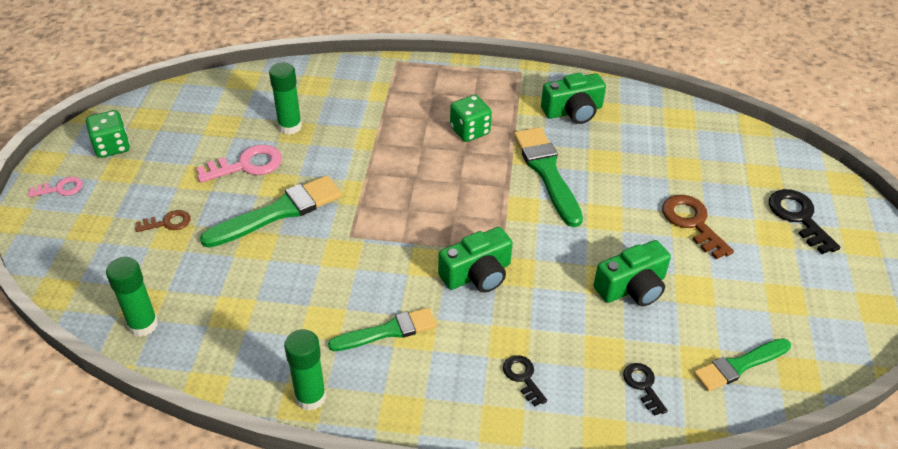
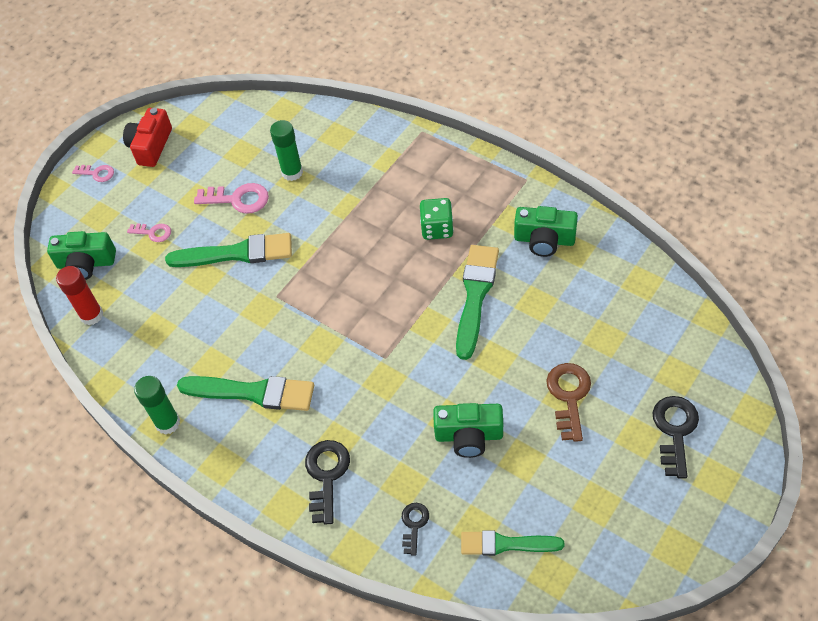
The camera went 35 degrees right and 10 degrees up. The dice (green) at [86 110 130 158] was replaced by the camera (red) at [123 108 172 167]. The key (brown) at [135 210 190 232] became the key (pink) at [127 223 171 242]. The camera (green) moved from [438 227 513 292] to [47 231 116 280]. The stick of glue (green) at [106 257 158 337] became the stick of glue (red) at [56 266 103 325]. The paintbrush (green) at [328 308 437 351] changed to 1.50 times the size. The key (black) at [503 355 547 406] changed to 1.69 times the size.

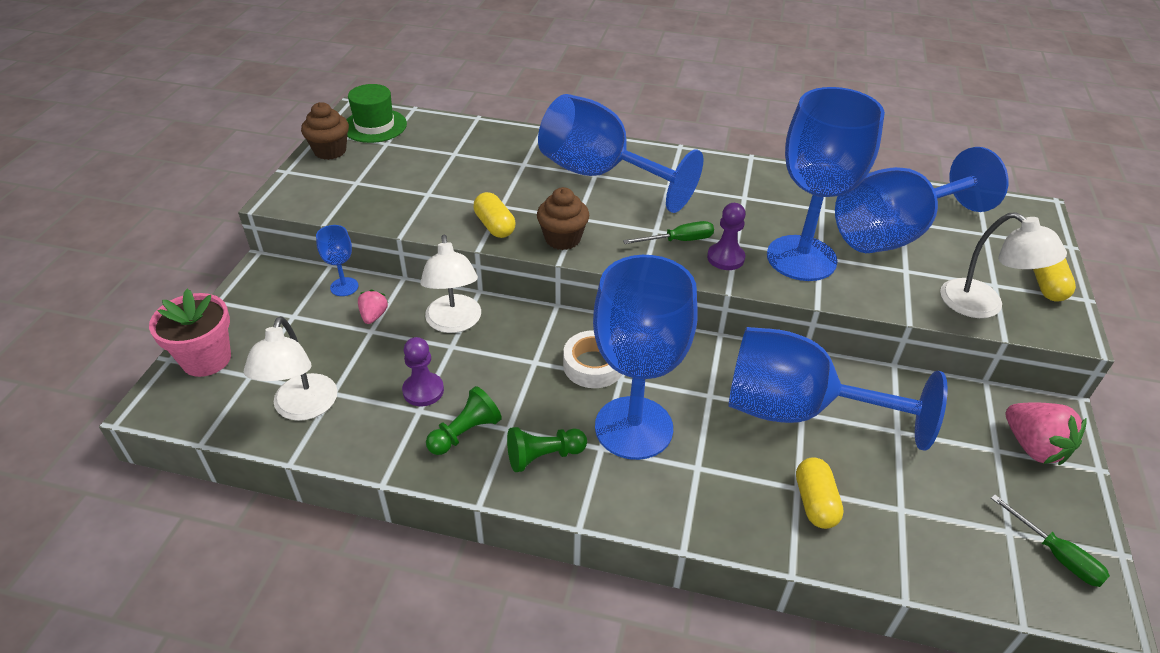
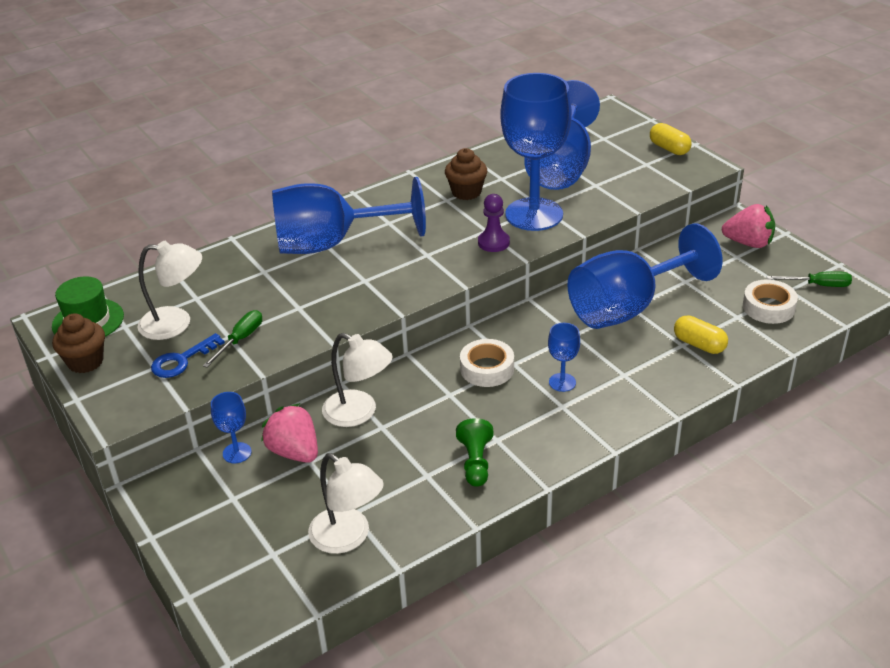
The camera went 45 degrees left and 5 degrees down. The muffin (brown) moved from [537 187 589 250] to [445 148 488 200]. The capsule (golden) at [473 192 515 238] disappeared. The reading lamp (snow-white) moved from [940 212 1067 318] to [138 241 202 340]. The hand screwdriver (green) moved from [623 221 714 244] to [203 310 262 368]. The goblet (royal blue) at [593 255 698 460] changed to 0.41 times the size. The potted plant (pink) at [149 289 231 377] disappeared. The toy strawberry (pink) at [358 289 388 324] changed to 1.81 times the size. The game pawn (royal purple) at [402 337 444 406] disappeared. The game pawn (green) at [507 427 587 472] disappeared. The sticky tape (snow-white) at [743 280 798 324] appeared. The key (royal blue) at [151 333 225 378] appeared.

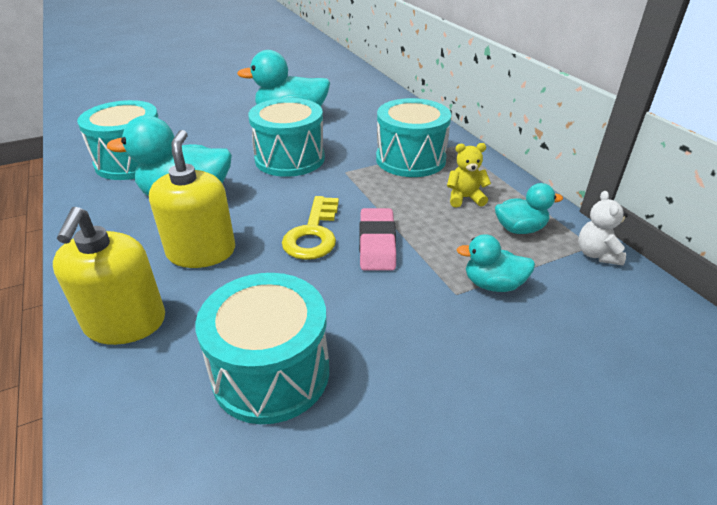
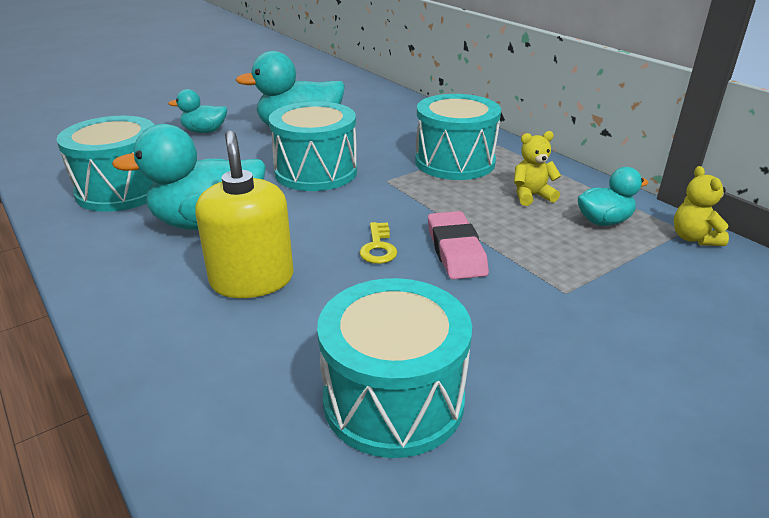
The camera went 10 degrees left and 5 degrees down. The stuffed bear (snow-white) at [578 191 628 265] became the stuffed bear (golden) at [674 166 729 246]. The key (golden) at [282 196 339 260] changed to 0.60 times the size. The soap dispenser (golden) at [53 207 165 345] disappeared. The rubber duck (turquoise) moved from [457 234 535 292] to [168 89 227 133].

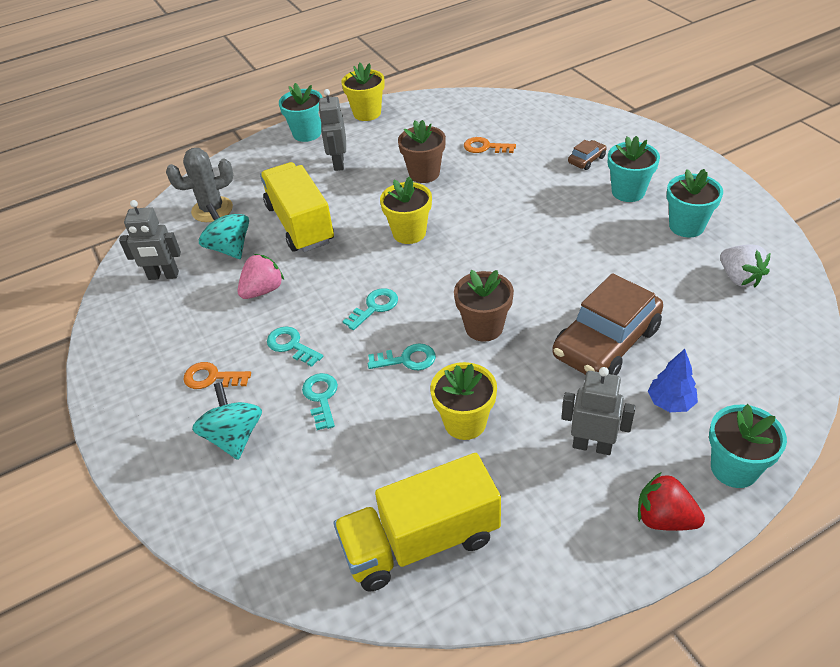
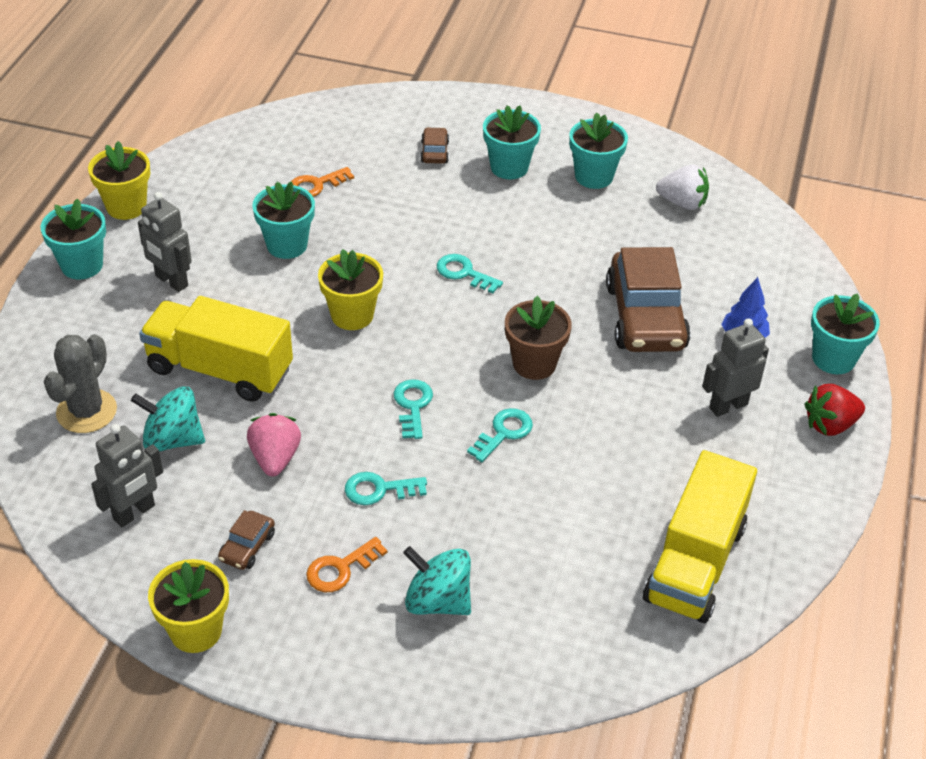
The camera went 50 degrees left and 0 degrees up. The potted plant (brown) at [398 120 446 183] became the potted plant (turquoise) at [252 181 315 259]. The potted plant (golden) moved from [430 362 497 440] to [148 559 229 653]. The key (turquoise) moved from [302 373 338 430] to [437 254 503 294]. The car (brown) at [218 510 275 570] appeared.

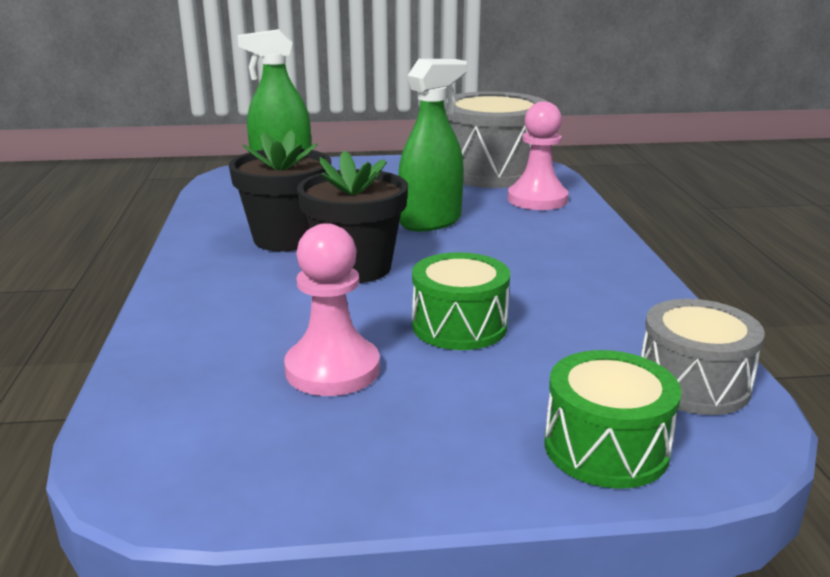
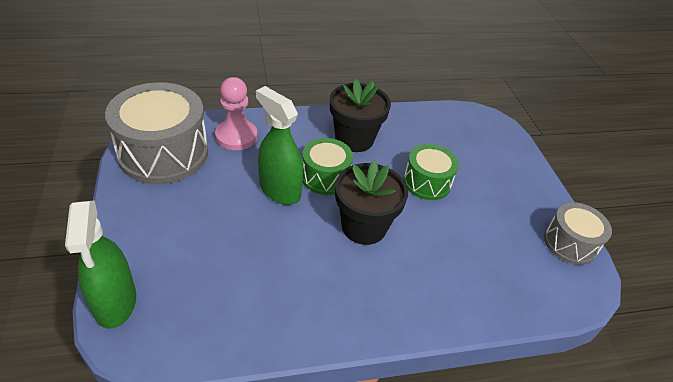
The camera went 100 degrees left and 20 degrees up. The potted plant (black) moved from [229 130 331 252] to [330 79 391 152]. The game pawn (pink) at [284 223 380 396] disappeared. The drum (grey) moved from [641 299 765 415] to [544 202 612 265]. The drum (green) moved from [544 350 681 489] to [302 138 353 195].

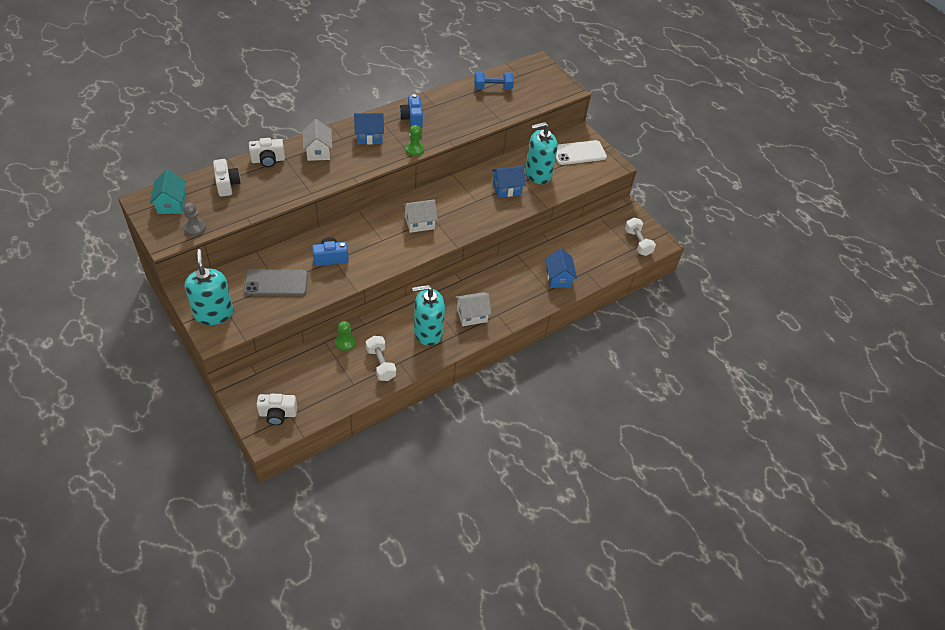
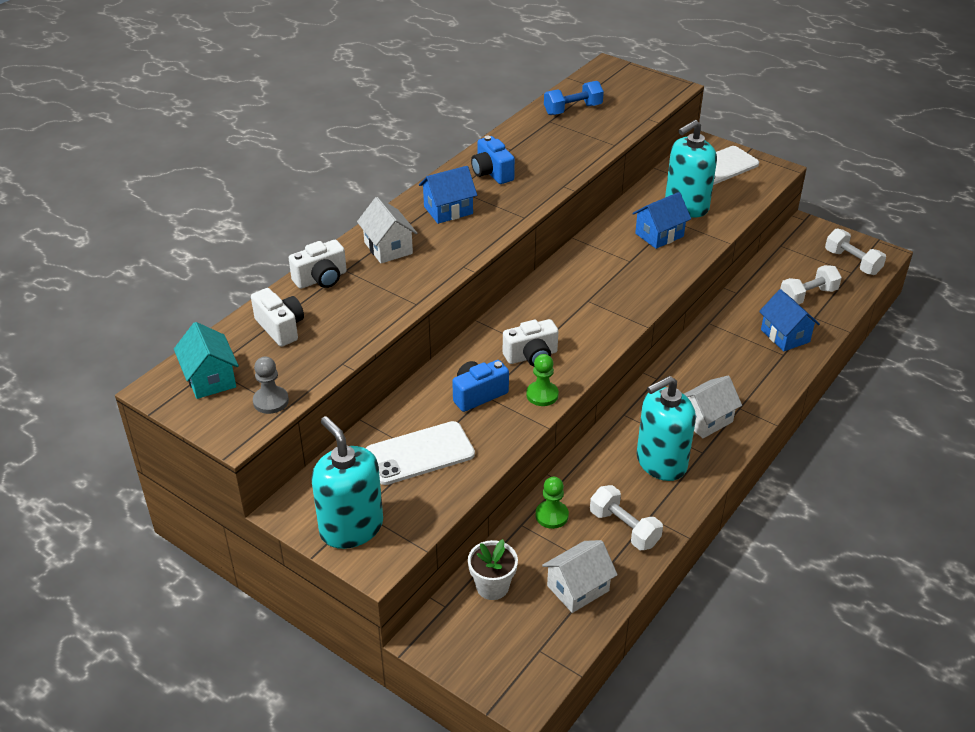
The camera went 15 degrees left and 10 degrees down. The game pawn (green) moved from [406 125 424 156] to [526 354 559 406]. The cottage (snow-white) moved from [403 199 438 233] to [542 540 618 613]. The phone (grey) at [244 269 308 296] became the phone (snow-white) at [366 421 475 485]. The camera (snow-white) moved from [257 394 297 425] to [503 319 558 366]. The hand weight (snow-white) at [780 265 842 304] appeared. The potted plant (snow-white) at [468 539 518 600] appeared.

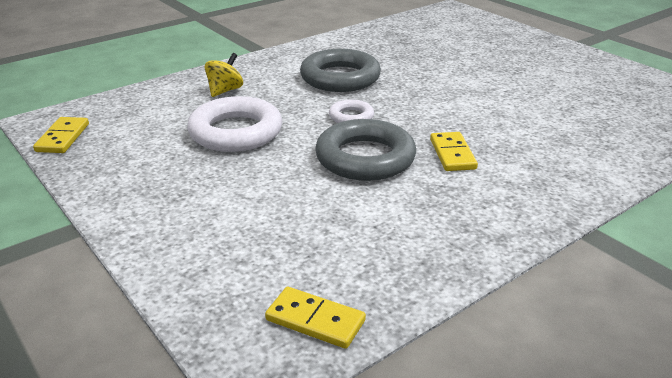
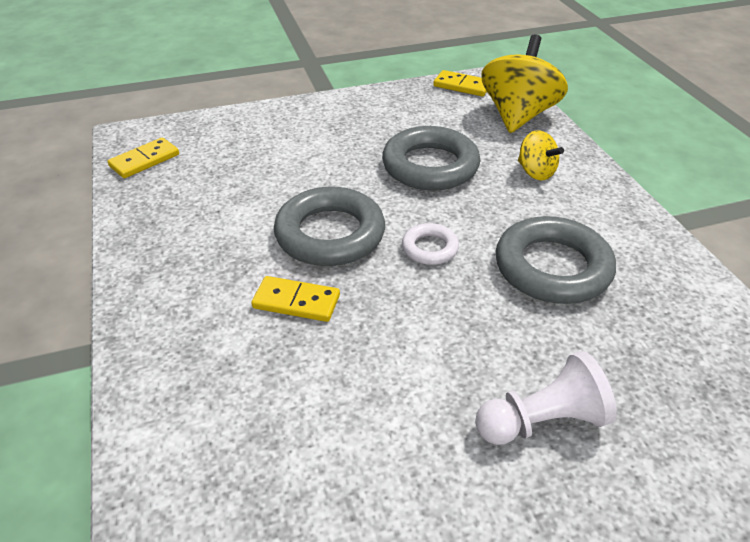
The camera went 110 degrees right and 10 degrees up. The hoop (snow-white) at [187 96 282 152] became the hoop (grey) at [382 126 480 191]. The toy top (golden) at [481 34 568 133] appeared. The game pawn (snow-white) at [475 351 617 445] appeared.

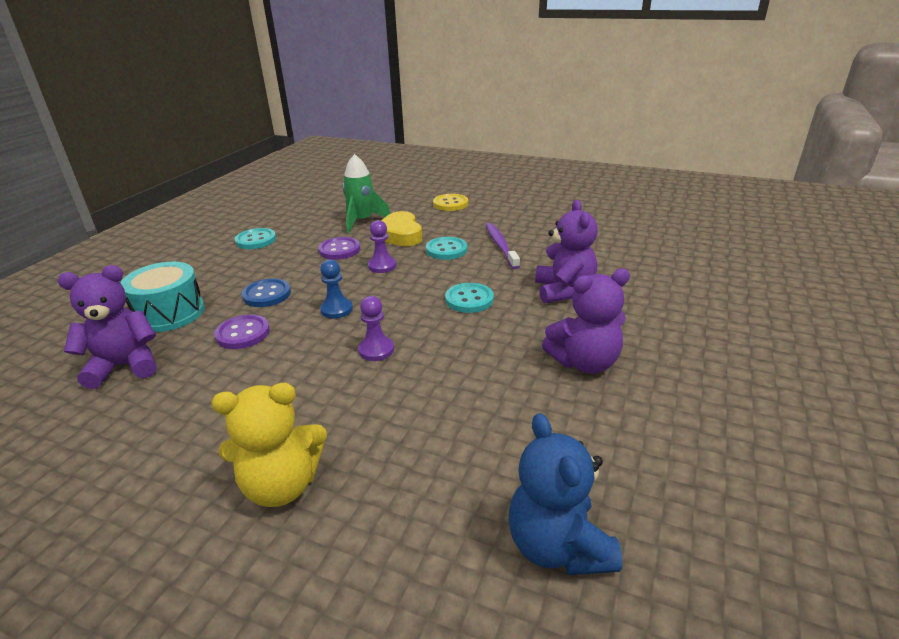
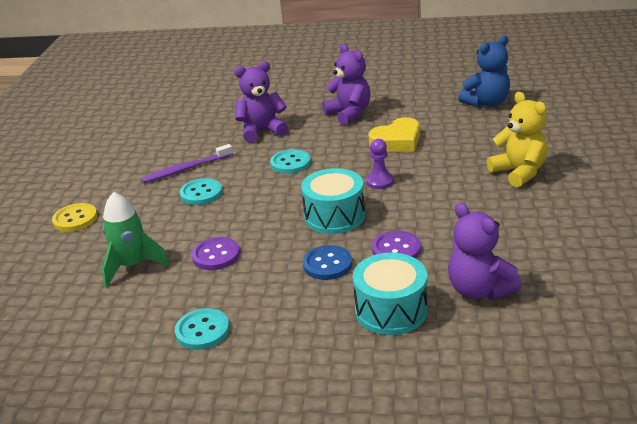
The camera went 105 degrees left and 0 degrees up. The heart (golden) moved from [381 211 422 246] to [368 117 420 152]. The game pawn (royal purple) at [368 220 396 273] disappeared. The game pawn (royal blue) at [320 259 353 319] was replaced by the drum (turquoise) at [301 168 365 234].

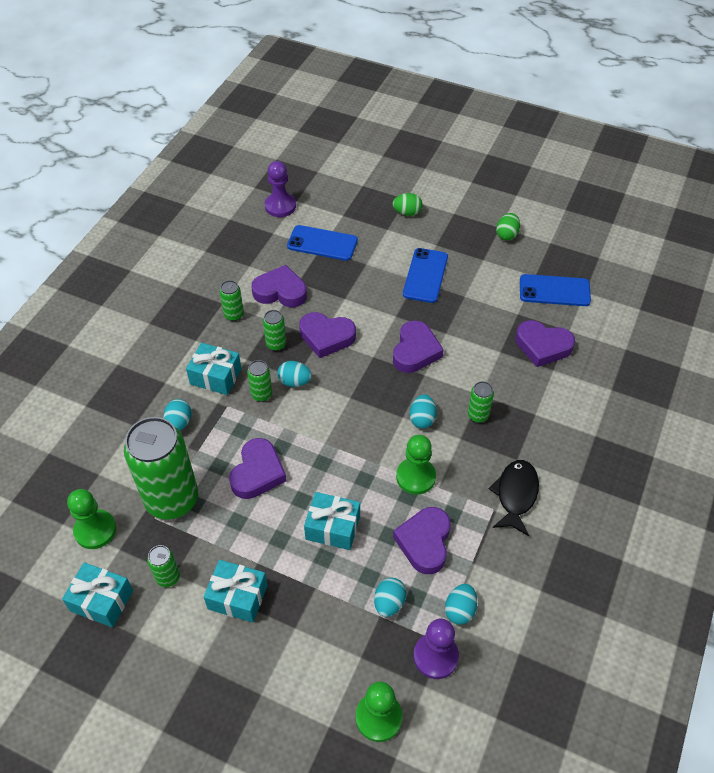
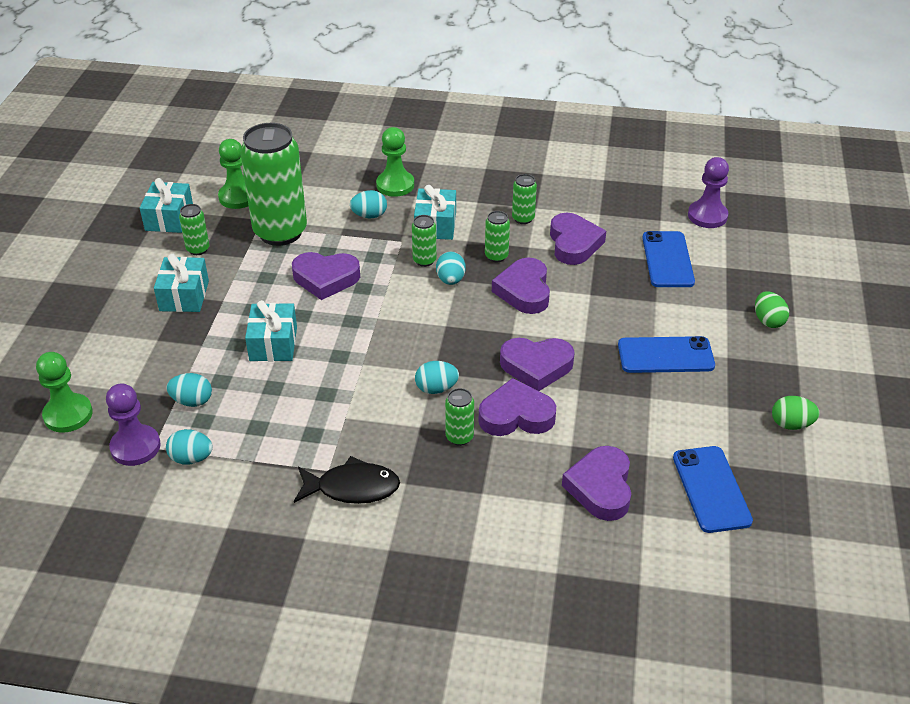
The camera went 75 degrees right and 10 degrees down. The game pawn (green) moved from [396 435 436 495] to [376 127 414 197]. The heart (royal purple) moved from [393 507 451 574] to [479 378 556 436].

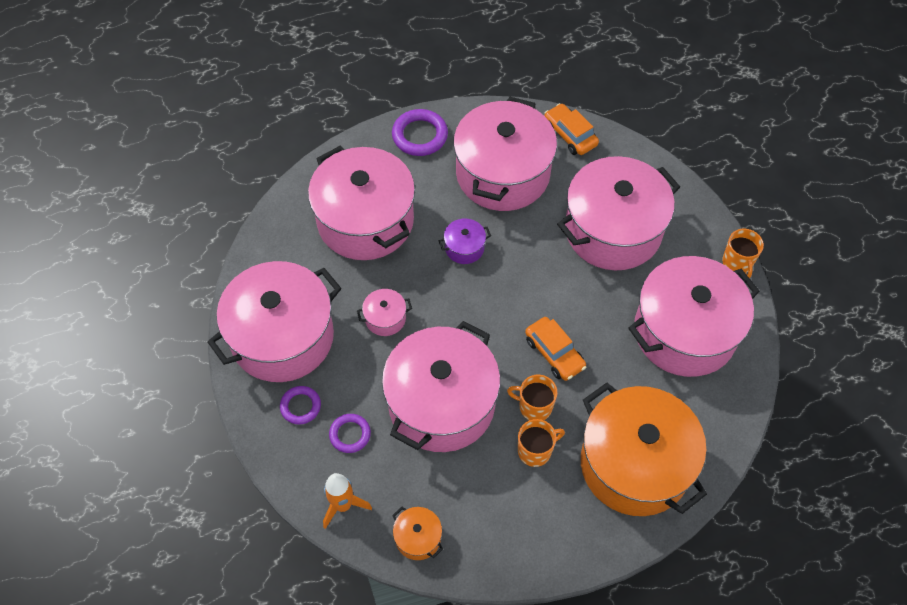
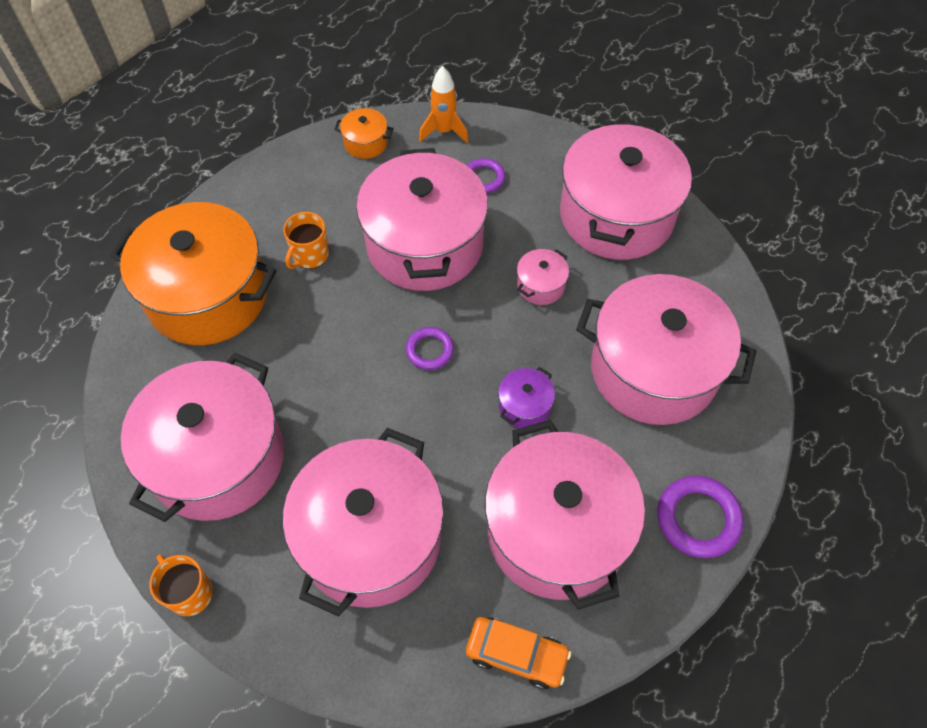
The camera went 145 degrees right and 0 degrees up. The car (orange-coloured) at [525 317 586 381] disappeared. The mug (orange-coloured) at [507 375 558 420] disappeared. The hoop (royal purple) moved from [280 386 321 424] to [406 327 454 370].

